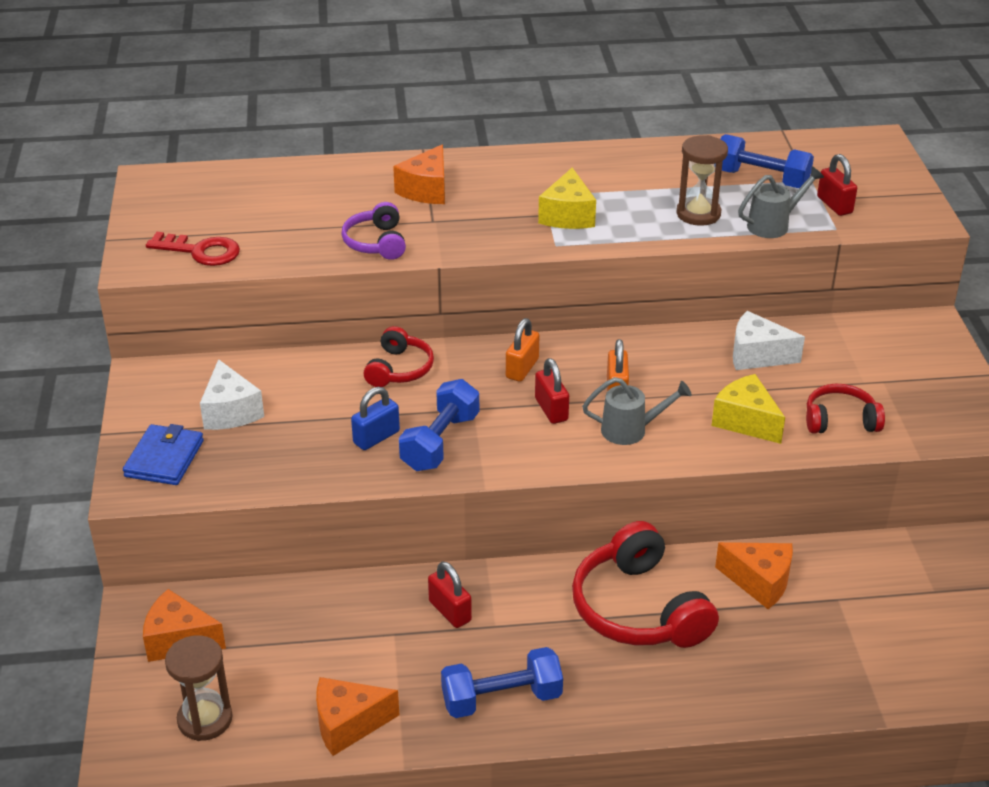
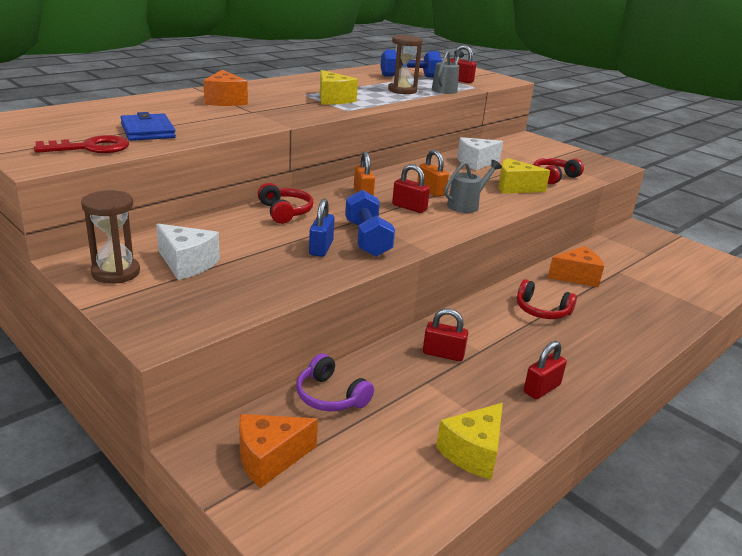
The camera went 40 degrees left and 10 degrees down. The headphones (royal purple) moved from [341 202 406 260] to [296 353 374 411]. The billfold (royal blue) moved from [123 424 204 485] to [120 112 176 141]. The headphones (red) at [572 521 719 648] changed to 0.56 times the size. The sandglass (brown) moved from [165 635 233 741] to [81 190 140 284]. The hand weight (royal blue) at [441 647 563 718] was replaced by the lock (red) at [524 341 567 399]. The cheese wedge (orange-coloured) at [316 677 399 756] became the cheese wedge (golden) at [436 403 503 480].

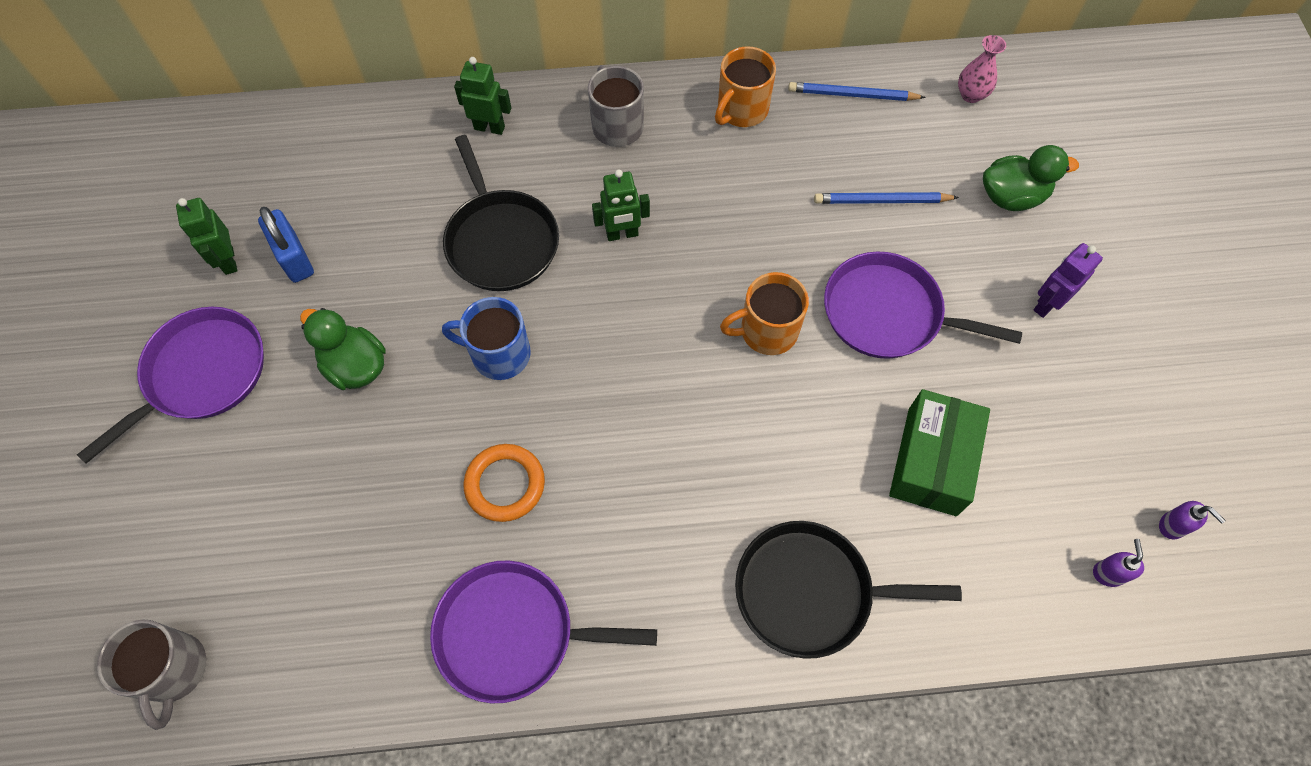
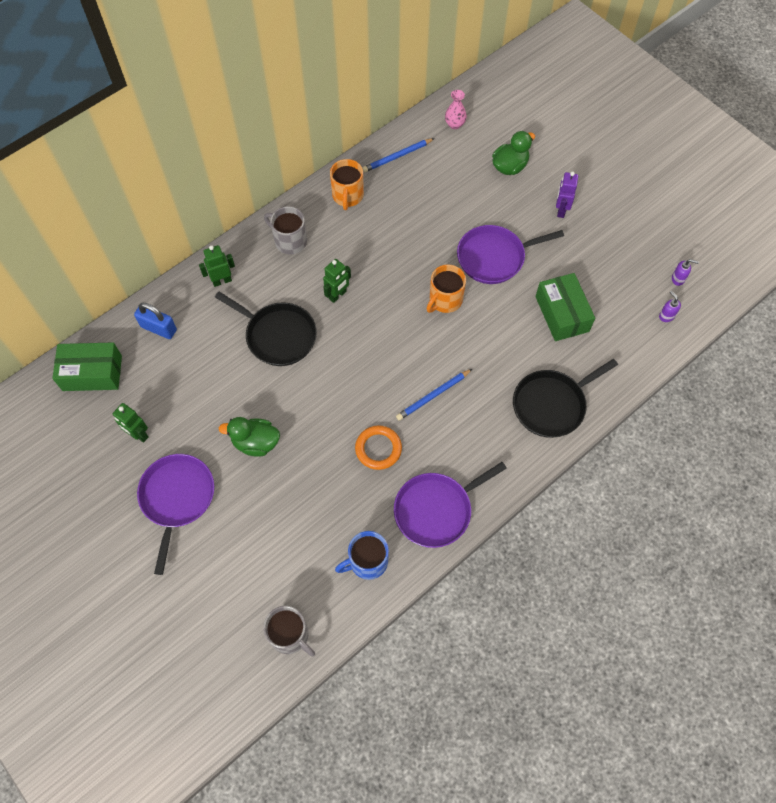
The camera went 35 degrees left and 0 degrees up. The wooden pencil (royal blue) moved from [814 192 959 204] to [396 369 472 421]. The lock (royal blue) moved from [258 207 314 283] to [134 303 177 339]. The mug (royal blue) moved from [442 297 531 380] to [335 531 389 580]. The package (green) at [52 343 122 391] appeared.

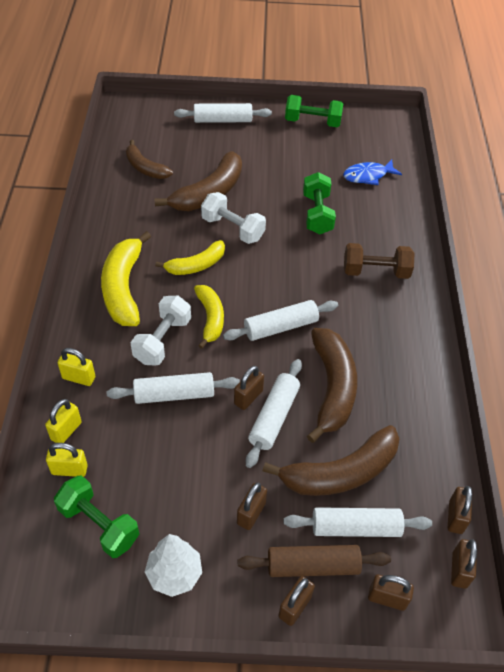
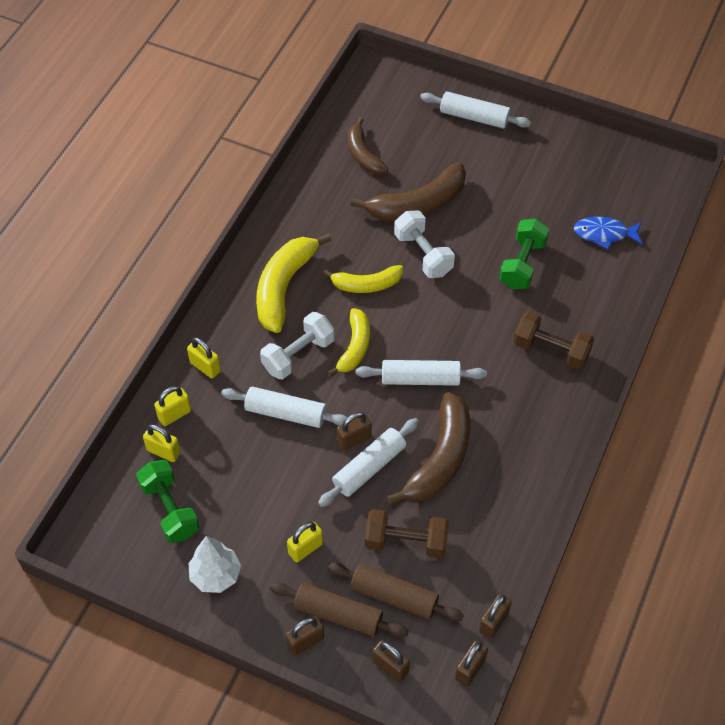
The camera went 25 degrees right and 5 degrees up. The hand weight (green) at [285 95 343 127] disappeared. The toy banana (brown) at [263 425 400 496] was replaced by the hand weight (brown) at [365 509 449 558]. The lock (brown) at [237 483 267 530] became the lock (golden) at [287 522 323 562]. The rolling pin (snow-white) at [284 507 432 537] became the rolling pin (brown) at [327 562 464 621].

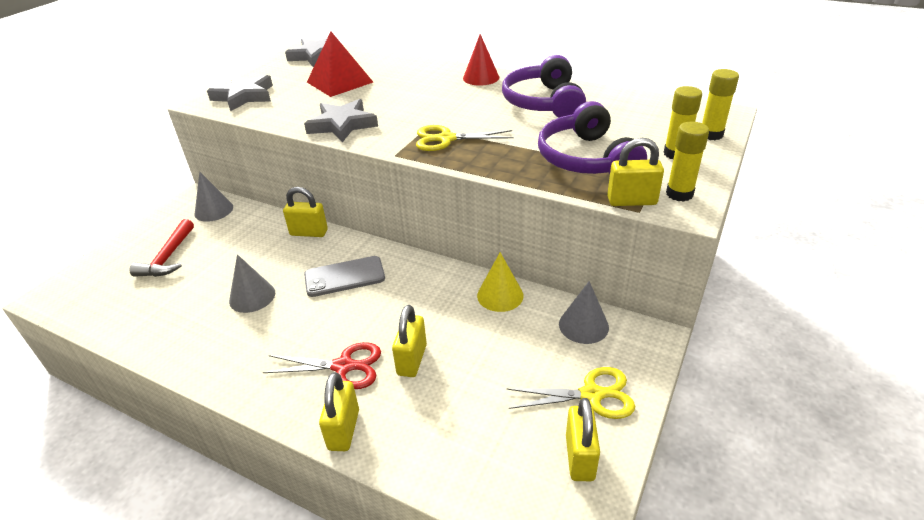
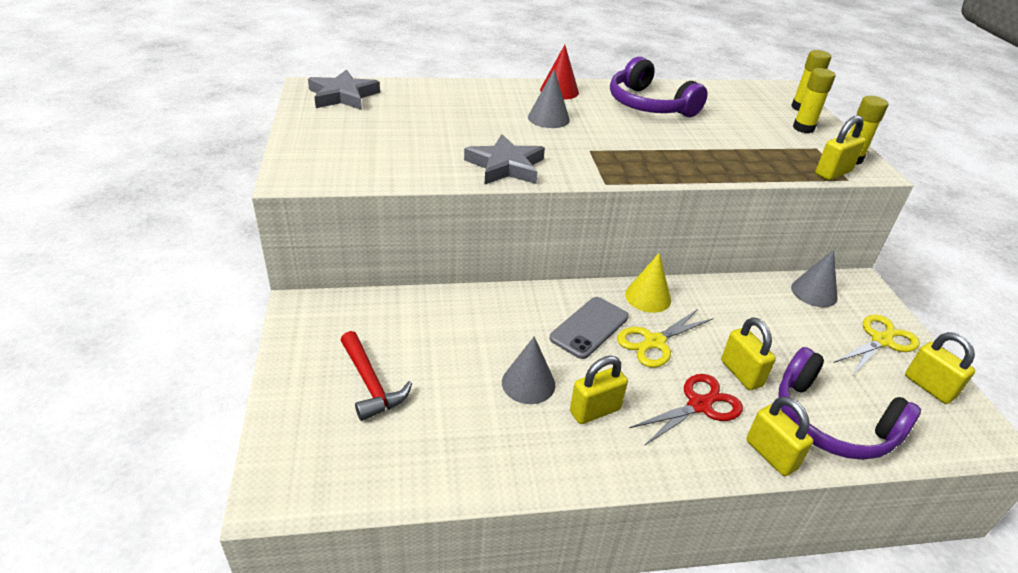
The camera went 40 degrees left and 0 degrees up. The pyramid (red) at [307 32 373 97] disappeared. The star shape (grey) at [207 75 273 111] disappeared. The headphones (royal purple) moved from [538 101 647 174] to [778 347 921 460]. The pair of scissors (golden) moved from [416 125 514 151] to [617 308 713 368]. The solid cone (grey) moved from [195 172 233 222] to [528 70 570 128]. The lock (golden) moved from [283 187 328 237] to [570 356 628 424]. The solid cone (golden) moved from [477 252 524 312] to [625 253 671 313].

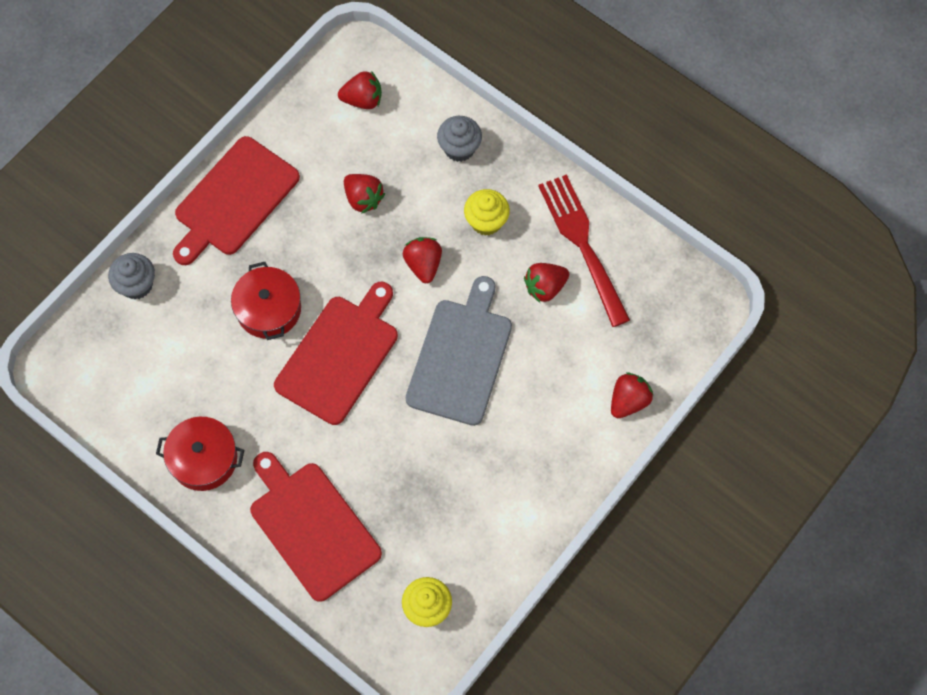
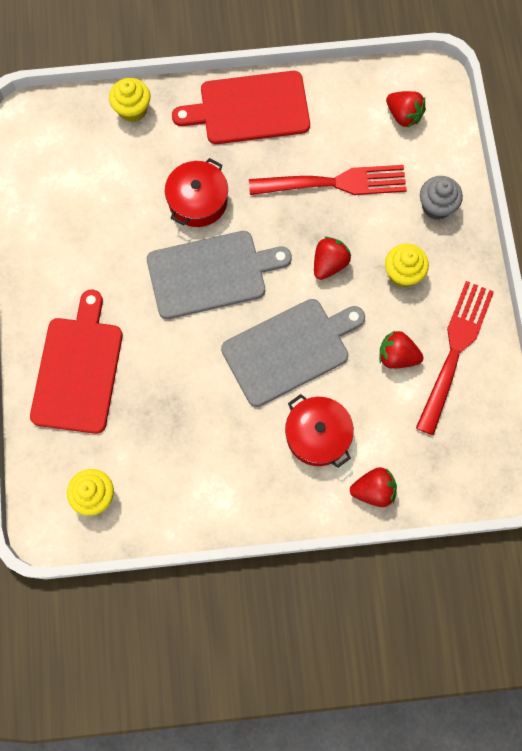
The camera went 45 degrees right and 5 degrees up. The toy strawberry (red) at [344 174 385 214] was replaced by the table fork (red) at [249 165 407 195]. The muffin (grey) at [108 253 155 299] became the muffin (golden) at [109 78 151 122]. The chopping board (red) at [274 282 398 425] became the chopping board (grey) at [147 231 292 319]. The stockpot (red) moved from [156 417 244 491] to [285 394 354 468].

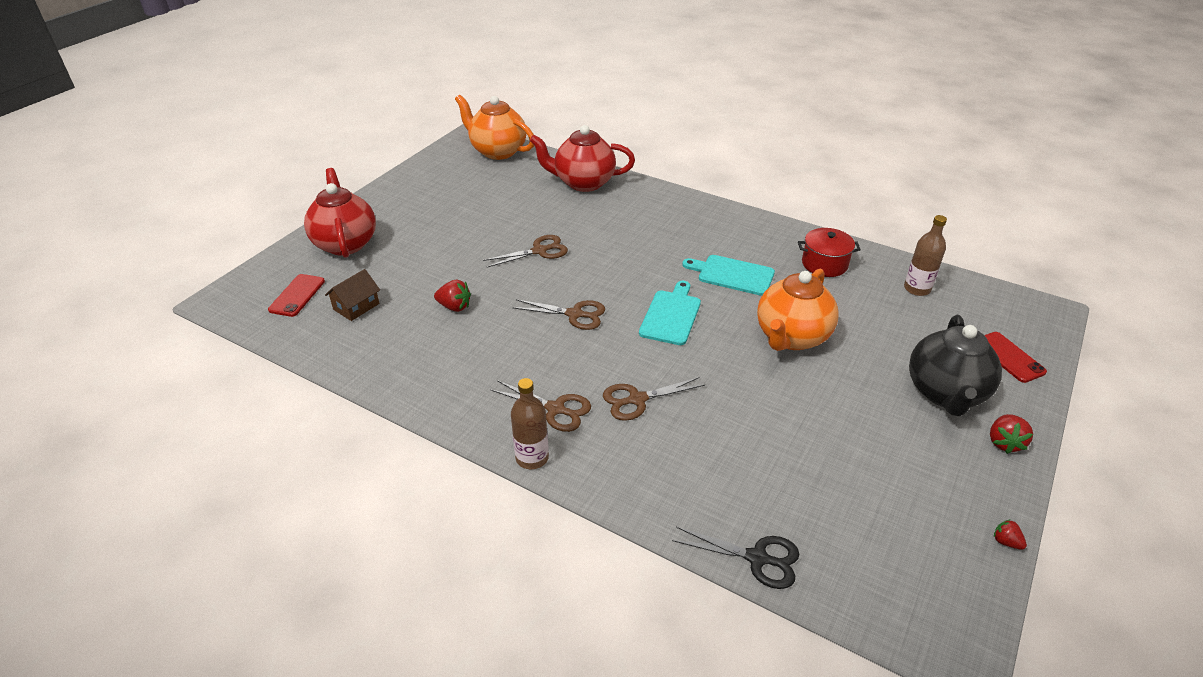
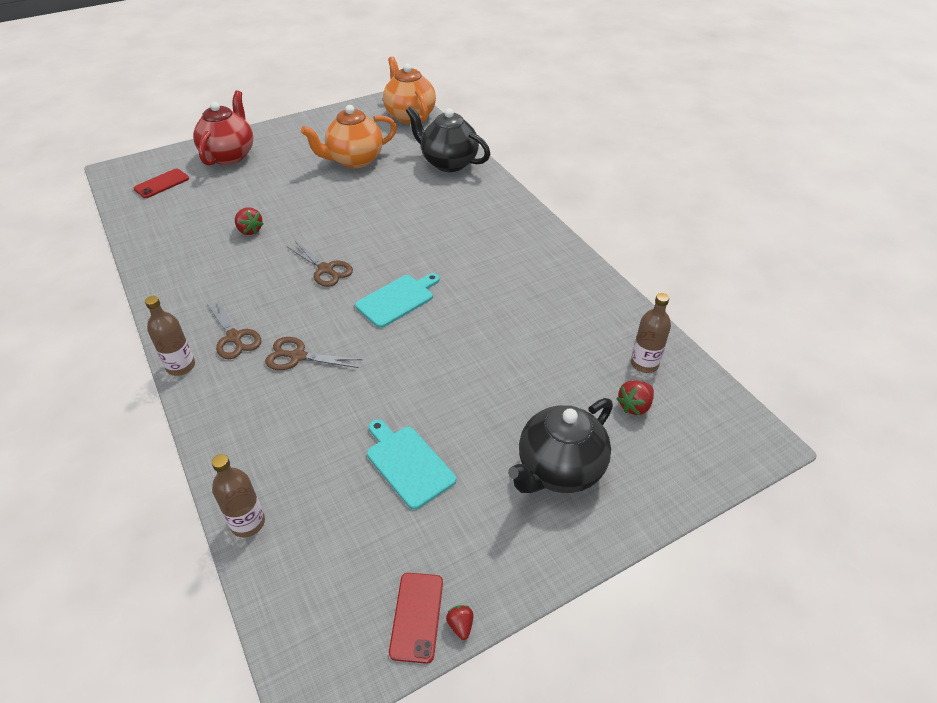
The camera went 30 degrees right and 5 degrees up. The tea pot (red) at [530 125 635 192] became the tea pot (black) at [406 106 490 172]. The stockpot (red) at [798 228 861 277] disappeared. The pair of scissors (brown) at [483 235 568 267] disappeared. The chopping board (turquoise) moved from [682 255 775 296] to [367 419 456 510]. The cottage (brown) at [325 269 380 321] disappeared. The tea pot (orange-coloured) moved from [757 269 839 351] to [301 105 397 168]. The phone (red) moved from [984 332 1047 383] to [389 573 443 664]. The toy strawberry (red) moved from [990 414 1033 454] to [616 380 654 415]. The pair of scissors (black) at [672 527 799 589] was replaced by the flask (brown) at [212 454 265 537].

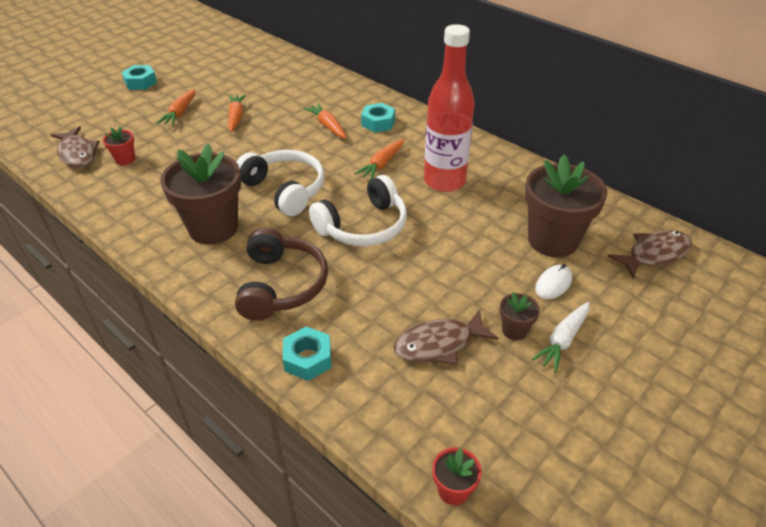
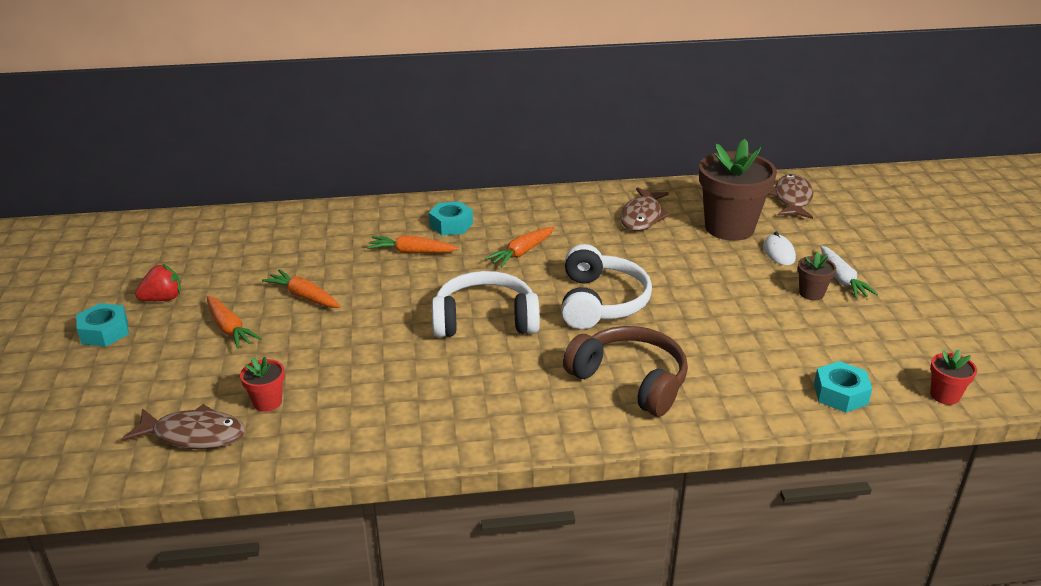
The camera went 50 degrees left and 10 degrees down. The flask (red) at [424 24 475 192] disappeared. The root vegetable (orange-coloured) at [355 139 404 180] turned 60 degrees clockwise. The potted plant (brown) at [160 144 241 245] disappeared. The fish (brown) moved from [393 309 499 364] to [620 187 670 231]. The hex nut (turquoise) moved from [283 326 331 381] to [814 361 872 413]. The toy strawberry (red) at [135 264 181 301] appeared.

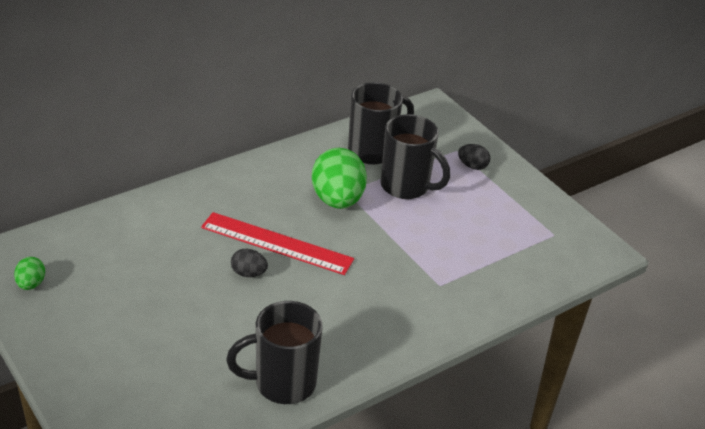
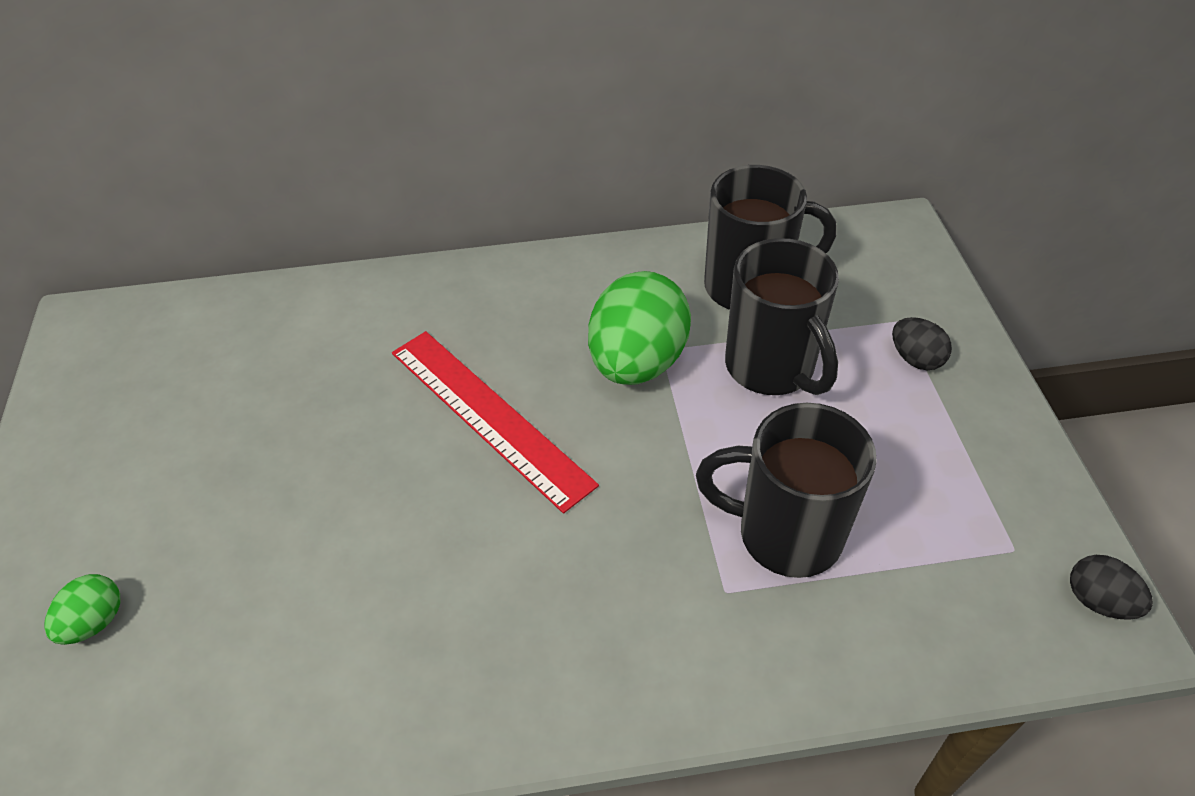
The camera went 30 degrees right and 10 degrees up. The toy egg (black) moved from [231 249 268 277] to [1070 555 1153 620]. The toy egg (green) moved from [14 257 45 290] to [44 574 121 645]. The mug (black) moved from [226 301 323 404] to [696 403 877 578].

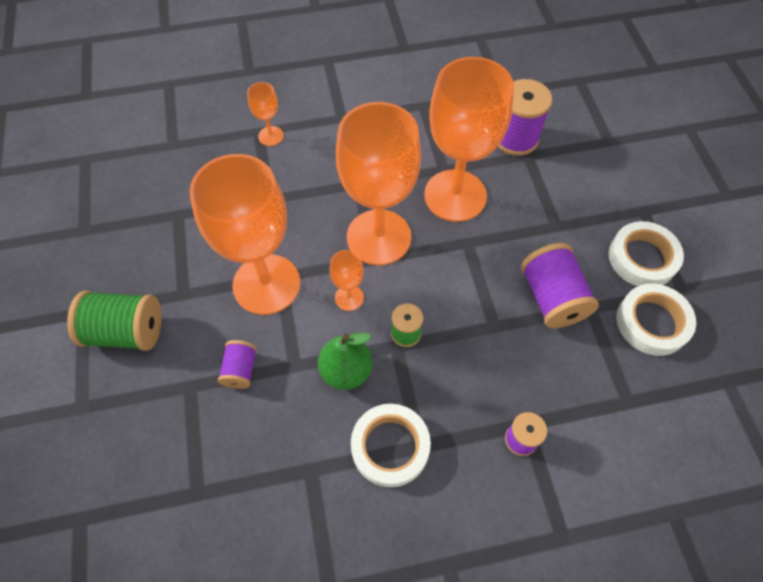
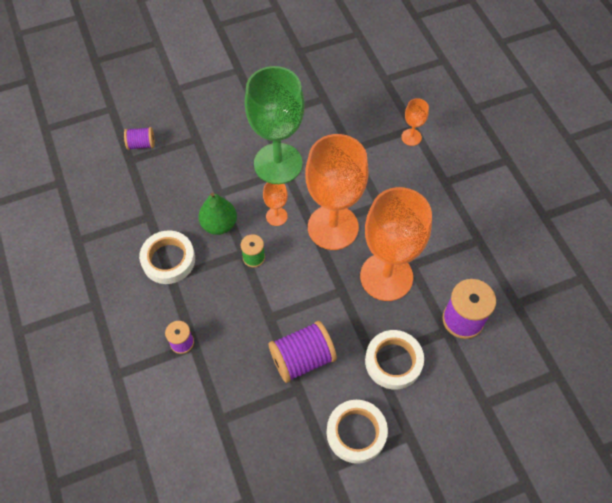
The camera went 80 degrees right and 0 degrees up. The goblet (orange-coloured) at [189 154 300 315] became the goblet (green) at [245 66 305 184]. The sticky tape (snow-white) moved from [617 284 696 356] to [365 330 424 390]. The reel of thread (green) at [67 291 162 351] disappeared. The reel of thread (royal purple) moved from [218 340 257 389] to [124 127 155 150].

